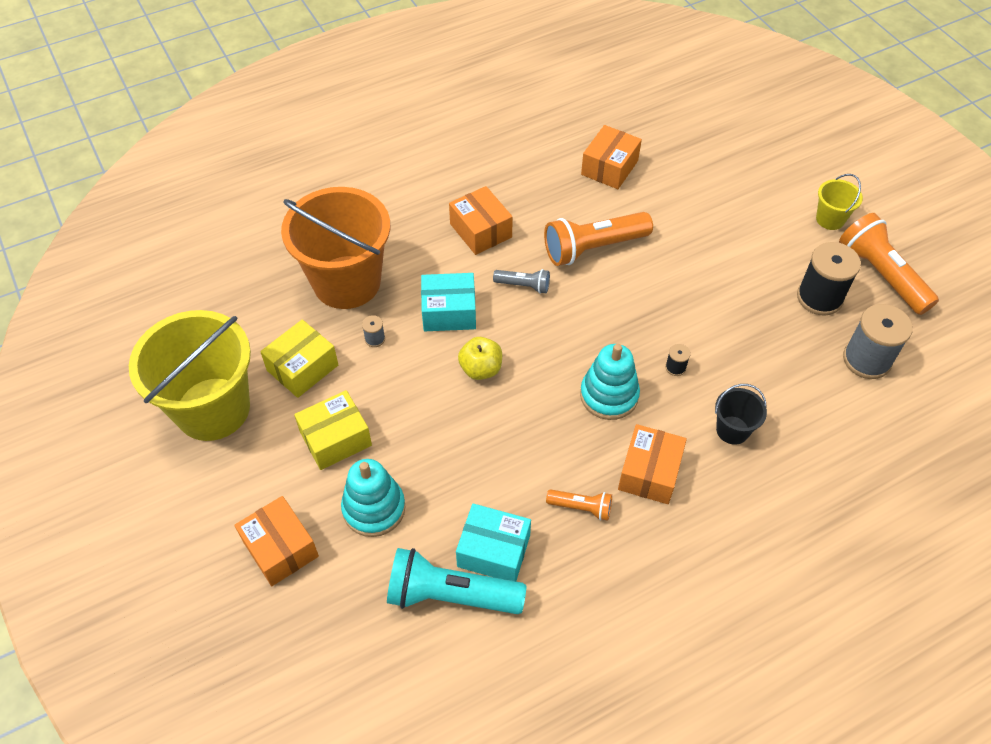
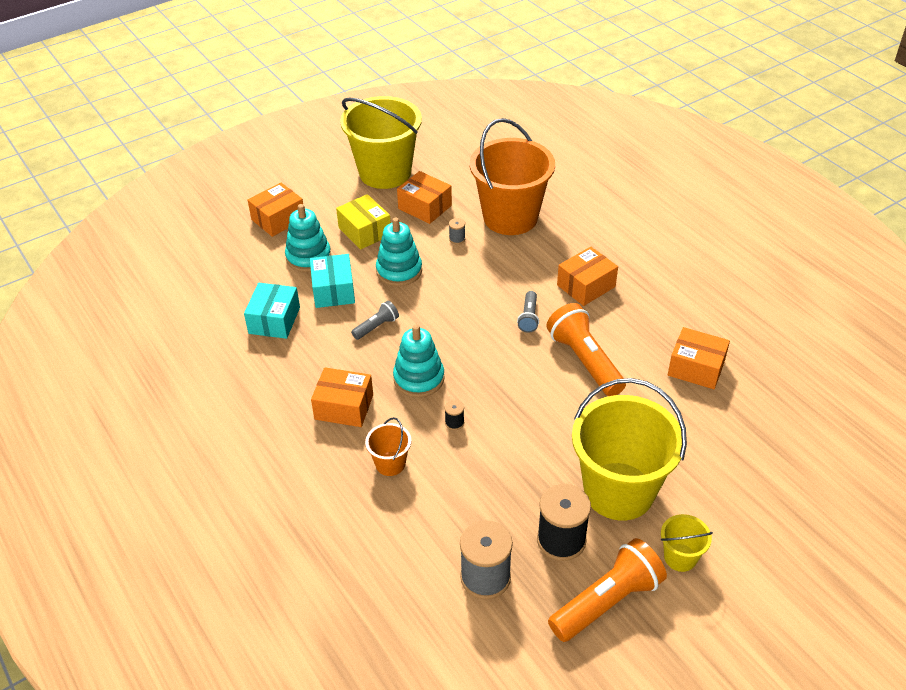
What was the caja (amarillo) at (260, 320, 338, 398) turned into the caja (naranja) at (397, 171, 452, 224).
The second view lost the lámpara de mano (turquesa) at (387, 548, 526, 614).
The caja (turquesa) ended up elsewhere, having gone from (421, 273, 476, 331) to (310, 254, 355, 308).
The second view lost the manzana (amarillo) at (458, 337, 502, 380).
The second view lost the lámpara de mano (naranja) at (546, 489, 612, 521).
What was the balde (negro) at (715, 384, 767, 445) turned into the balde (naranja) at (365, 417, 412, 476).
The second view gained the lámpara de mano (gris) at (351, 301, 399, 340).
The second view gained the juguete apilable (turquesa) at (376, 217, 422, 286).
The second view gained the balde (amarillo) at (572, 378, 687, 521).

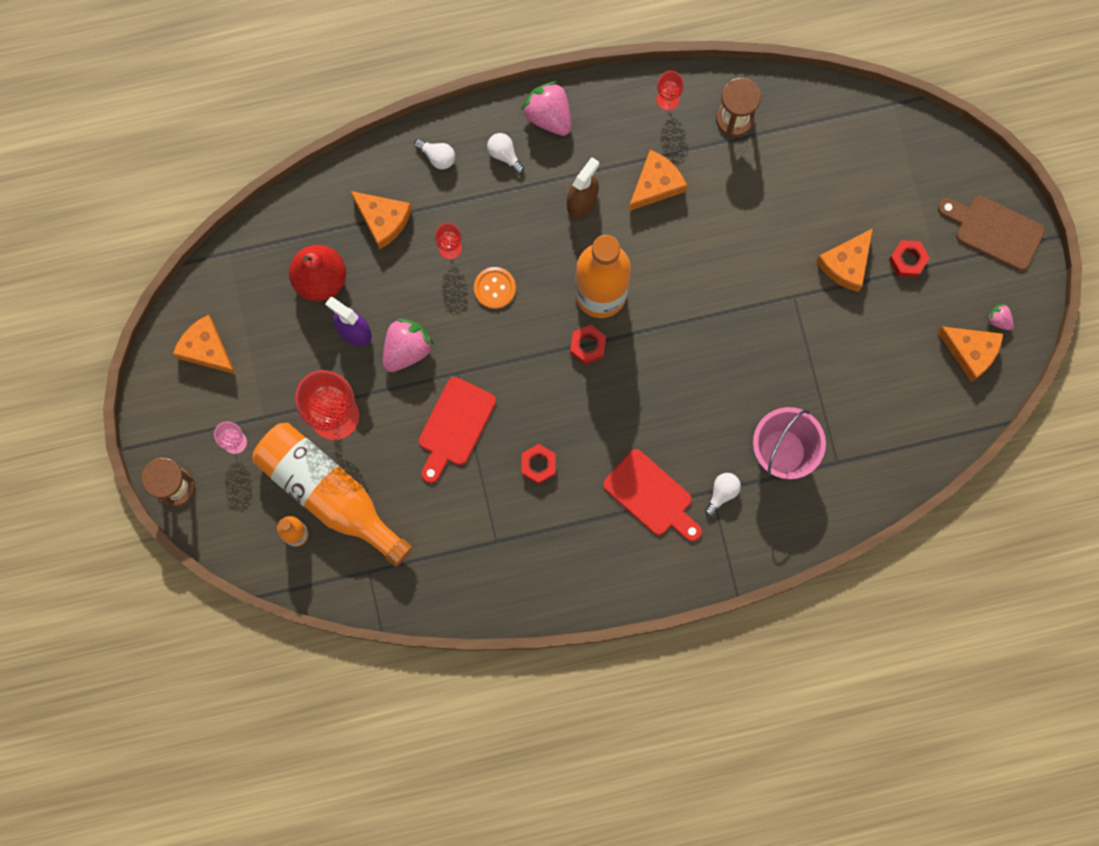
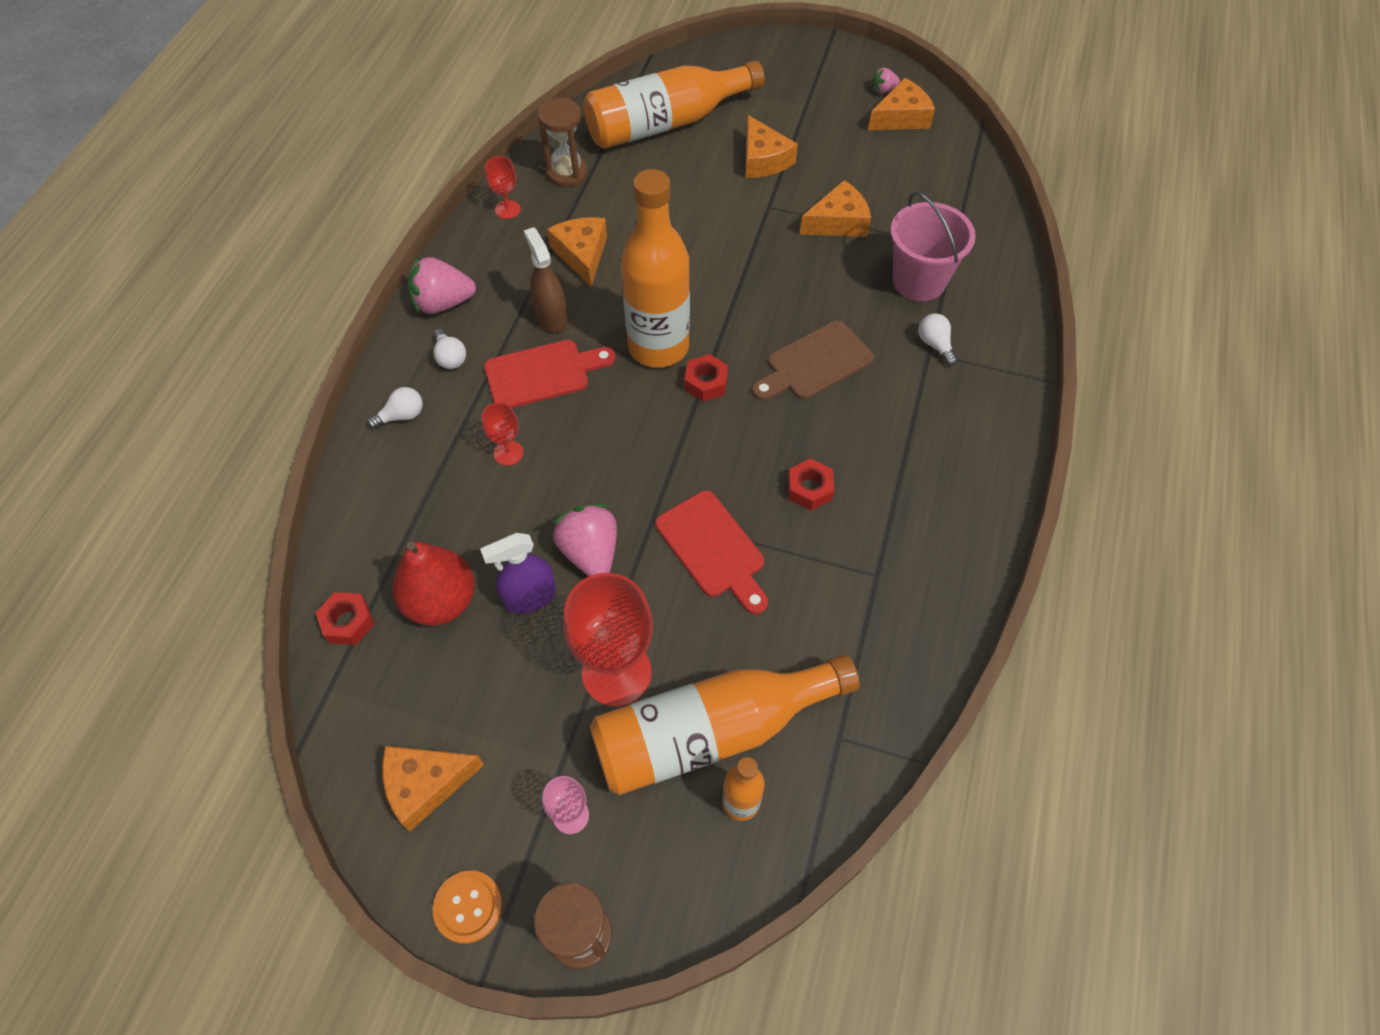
The queso (naranja) ended up elsewhere, having gone from (351, 191, 412, 249) to (800, 180, 871, 237).
The botón (naranja) ended up elsewhere, having gone from (474, 267, 516, 309) to (433, 870, 502, 944).
The bombilla (blanco) at (487, 133, 524, 174) ended up facing another way, 105 degrees counterclockwise from before.
The tabla de cortar (rojo) ended up elsewhere, having gone from (603, 449, 702, 542) to (484, 340, 616, 408).
The tuerca (rojo) ended up elsewhere, having gone from (889, 240, 930, 277) to (316, 592, 375, 645).
The tabla de cortar (marrón) ended up elsewhere, having gone from (938, 196, 1045, 271) to (752, 321, 874, 401).
The second view gained the botella (naranja) at (583, 61, 765, 149).

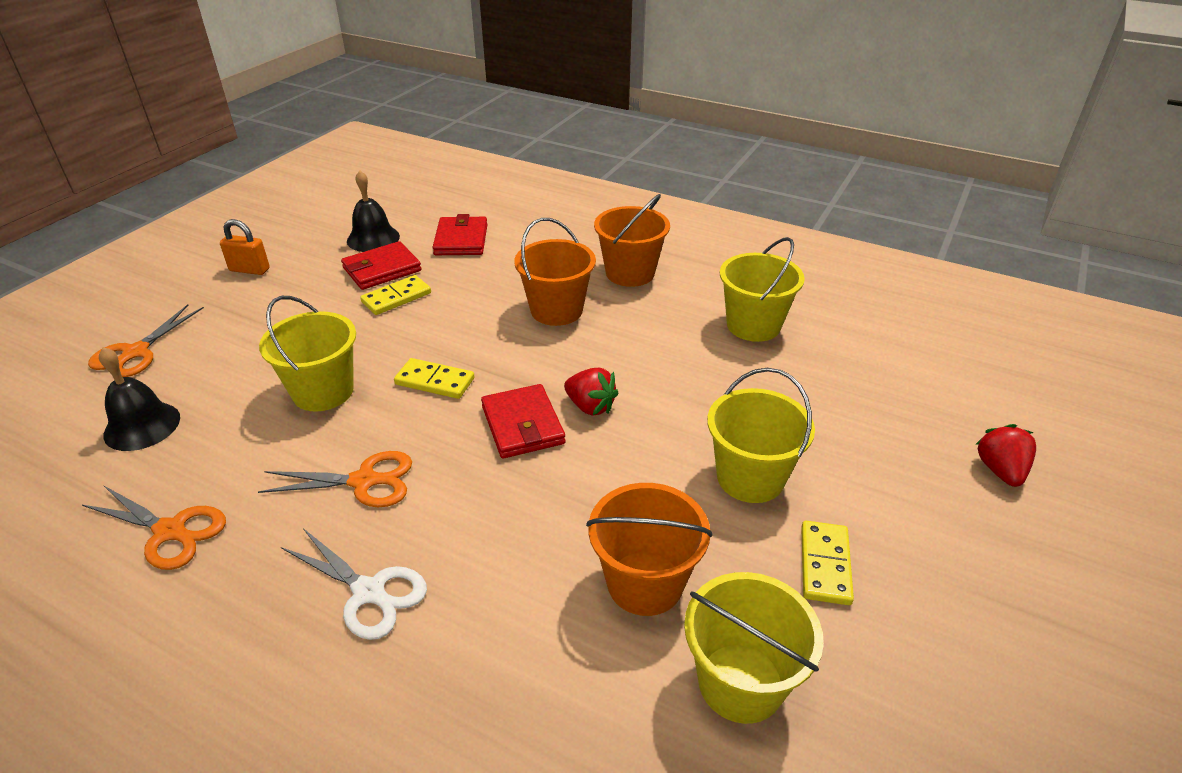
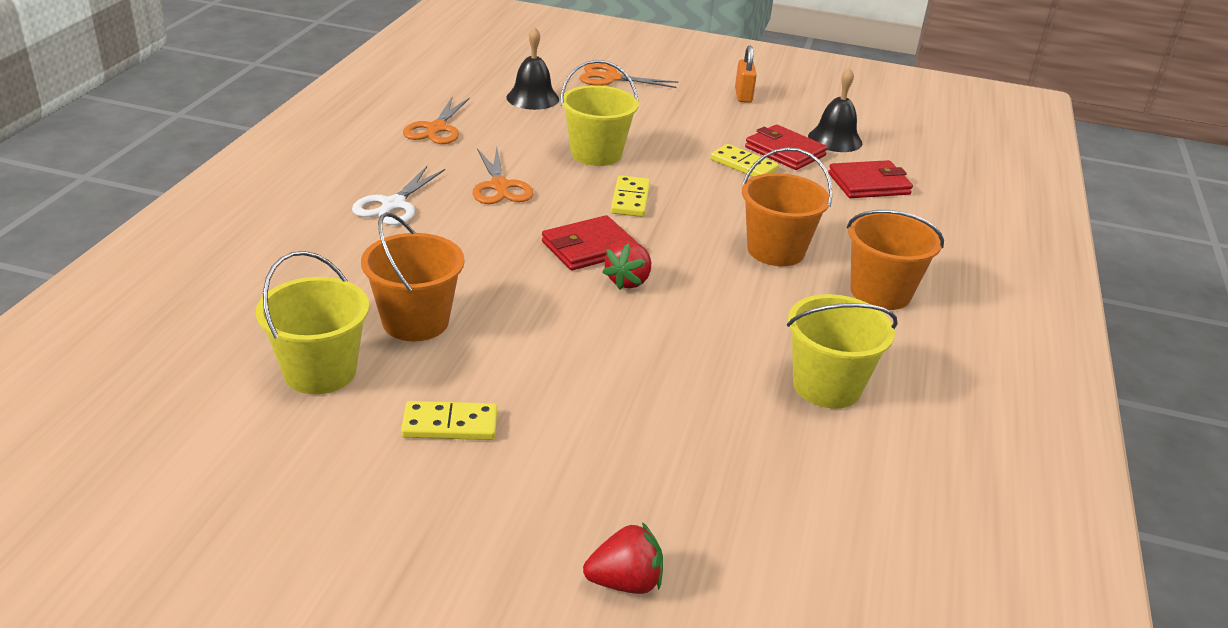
The second view lost the balde (amarillo) at (707, 368, 815, 503).

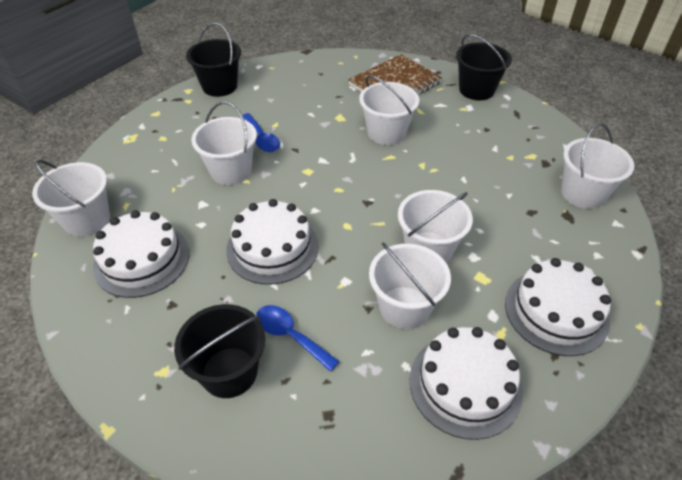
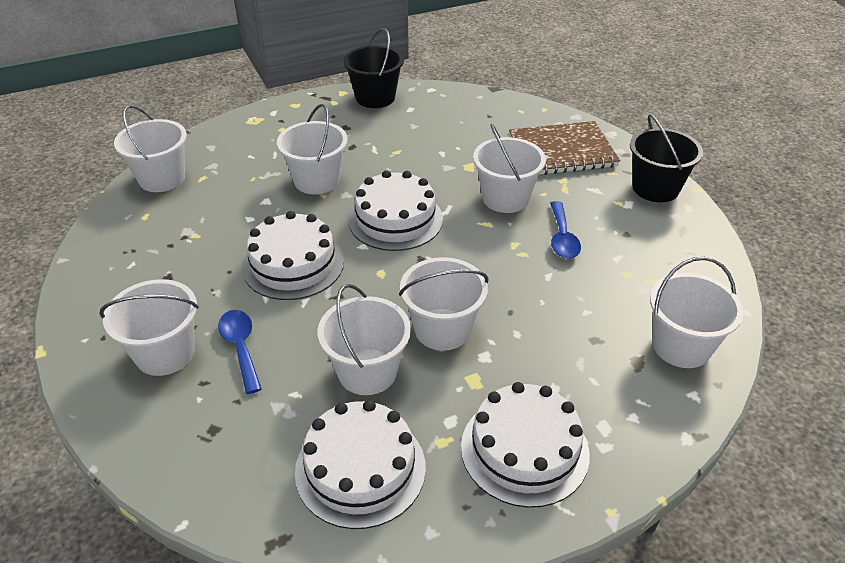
The tarta (blanco) ended up elsewhere, having gone from (93, 210, 189, 298) to (348, 170, 443, 251).
What was the balde (negro) at (174, 304, 265, 398) turned into the balde (blanco) at (100, 279, 199, 376).
The cuchara (azul) ended up elsewhere, having gone from (242, 113, 280, 152) to (550, 201, 581, 259).

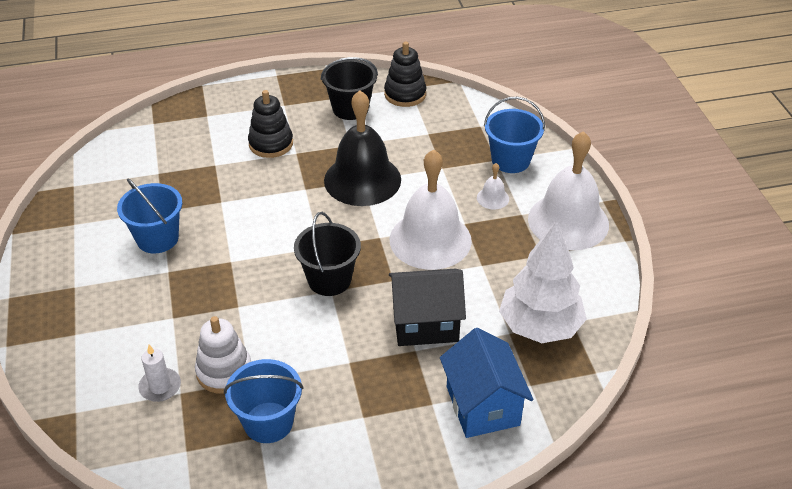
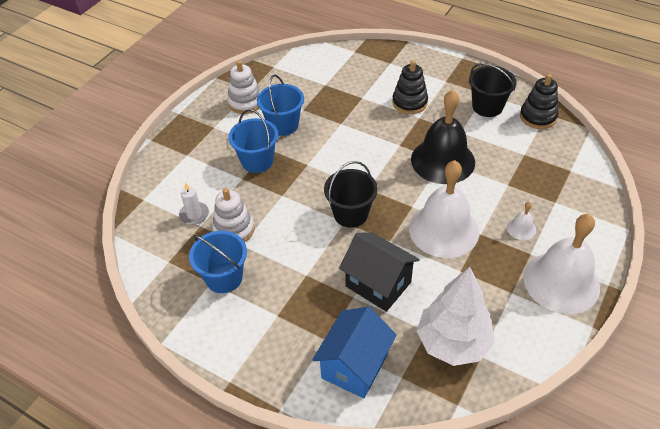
The balde (azul) ended up elsewhere, having gone from (484, 97, 545, 173) to (228, 109, 278, 173).
The second view gained the juguete apilable (blanco) at (227, 61, 261, 114).

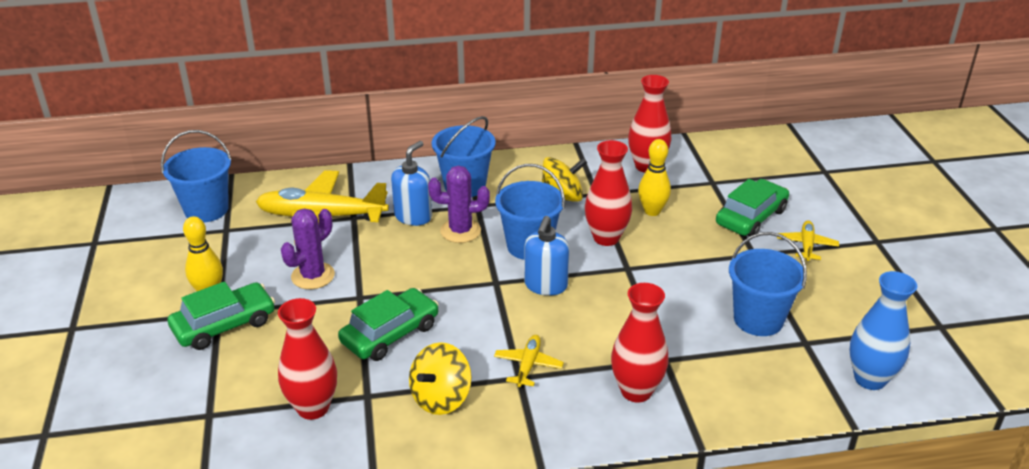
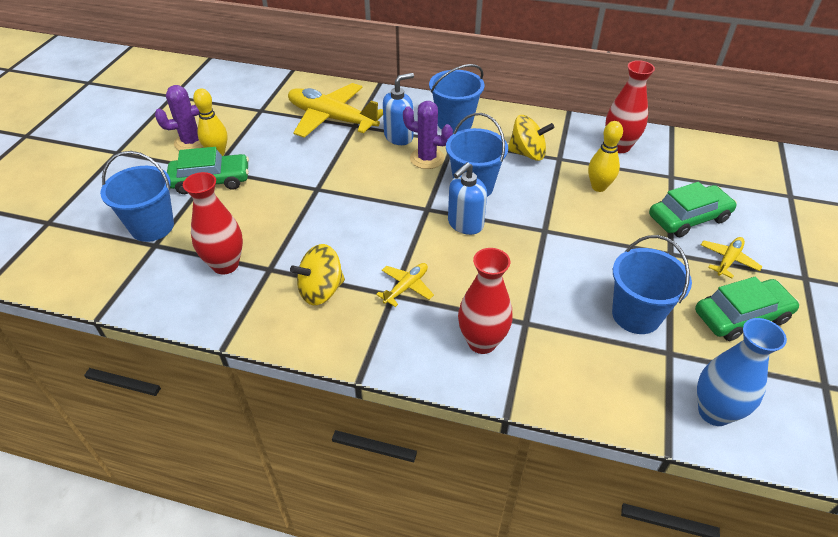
The balde (azul) ended up elsewhere, having gone from (161, 130, 232, 222) to (100, 151, 174, 242).
The cactus (morado) ended up elsewhere, having gone from (281, 208, 335, 289) to (155, 85, 203, 150).
The coche (verde) ended up elsewhere, having gone from (338, 288, 439, 361) to (695, 277, 800, 341).
The second view lost the florero (rojo) at (585, 140, 632, 246).

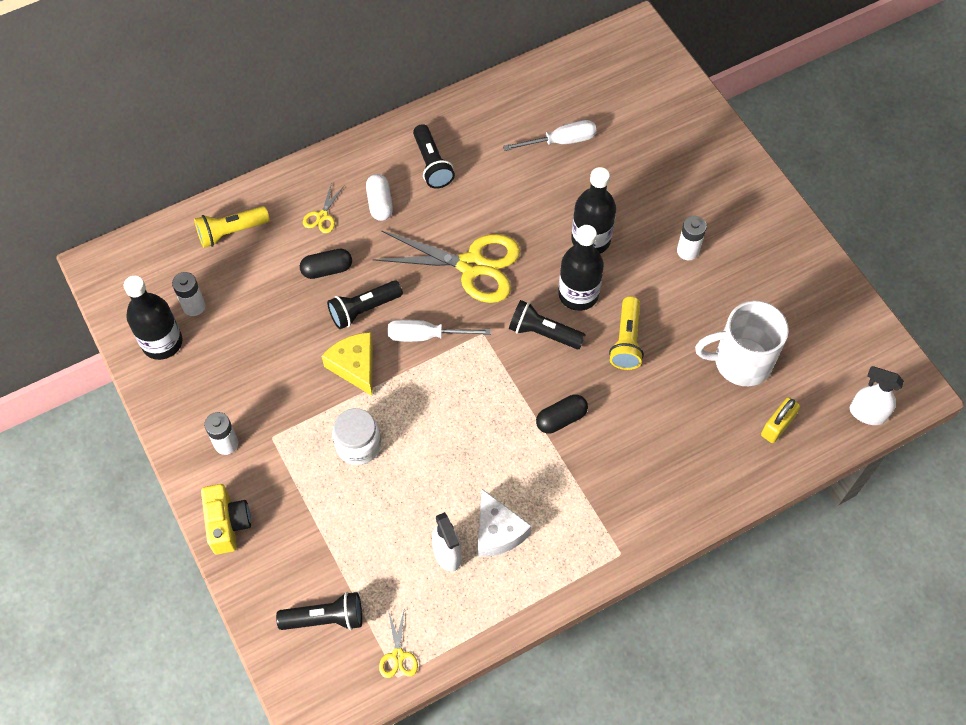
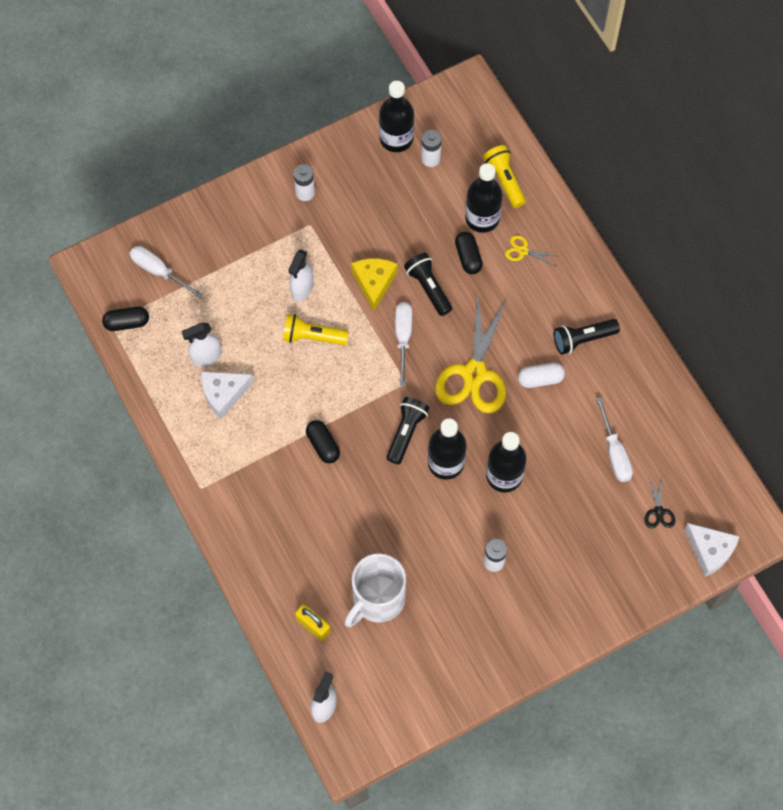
The second view lost the cámara (amarillo) at (201, 484, 251, 554).
Where the lámpara de mano (negro) stood at (276, 592, 362, 630), the destornillador (blanco) came to stand at (130, 246, 203, 298).
The queso (amarillo) at (322, 332, 373, 396) ended up facing another way, 60 degrees counterclockwise from before.
Where the tarro (blanco) stood at (332, 408, 381, 465), the pulverizador (blanco) came to stand at (288, 249, 313, 301).
The cápsula (blanco) ended up elsewhere, having gone from (366, 174, 393, 221) to (518, 363, 565, 388).
Where the tijeras (amarillo) stood at (379, 610, 418, 678), the cápsula (negro) came to stand at (102, 307, 149, 331).
The lámpara de mano (amarillo) ended up elsewhere, having gone from (609, 296, 644, 370) to (283, 314, 349, 345).
The taza (blanco) at (695, 301, 789, 386) ended up facing another way, 135 degrees counterclockwise from before.
The second view gained the botella (negro) at (465, 163, 503, 233).
The second view gained the tijeras (negro) at (645, 477, 675, 529).
The second view gained the queso (blanco) at (684, 523, 740, 577).

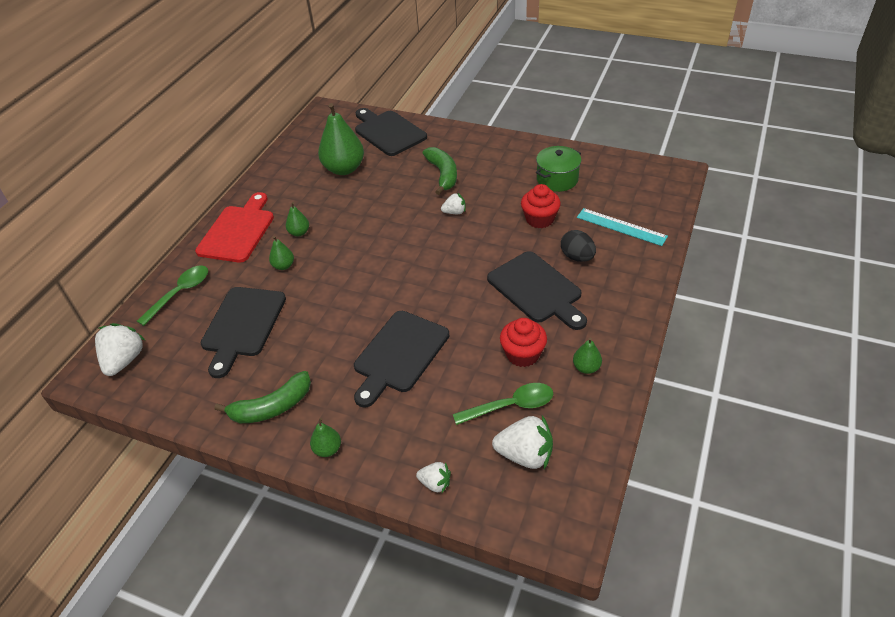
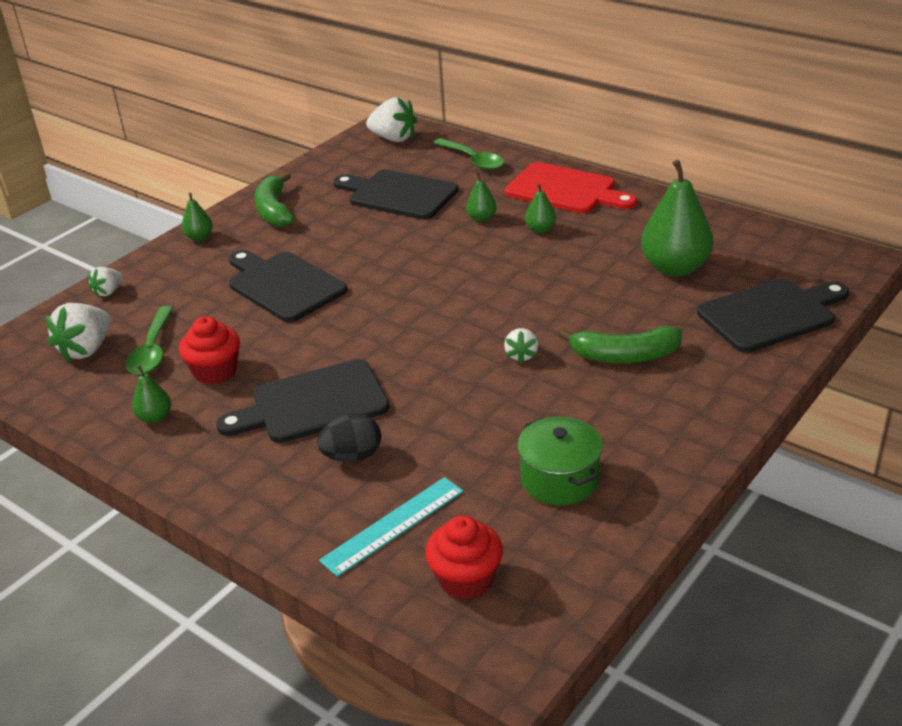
The magdalena (rojo) ended up elsewhere, having gone from (521, 184, 561, 228) to (425, 515, 503, 600).

